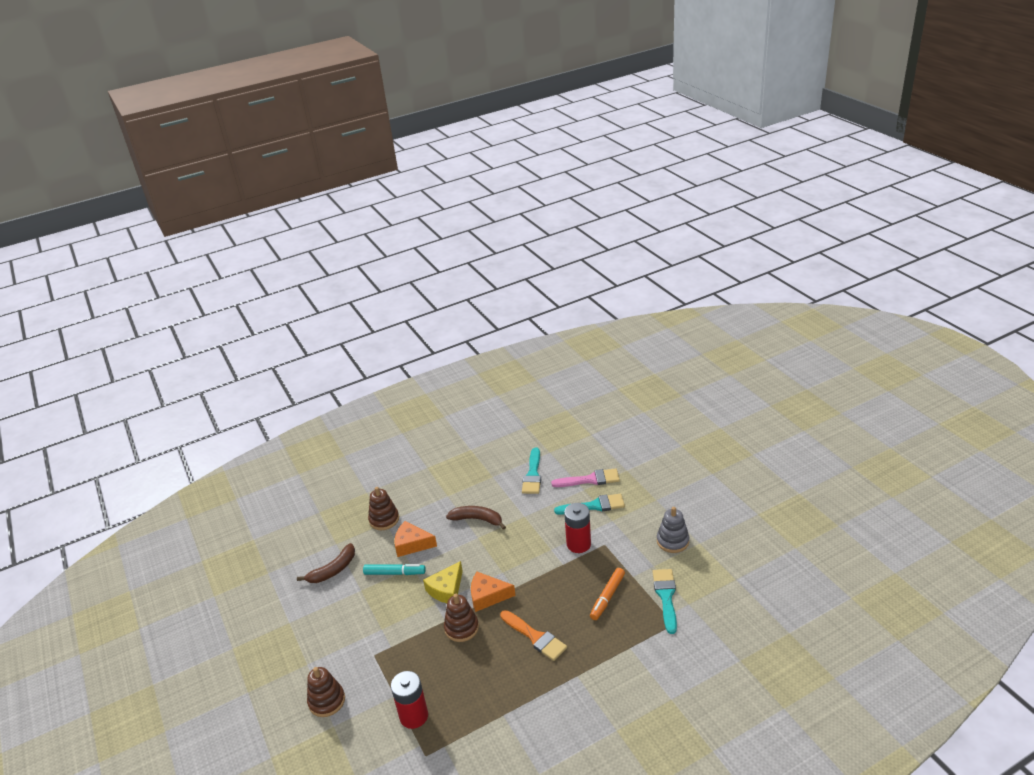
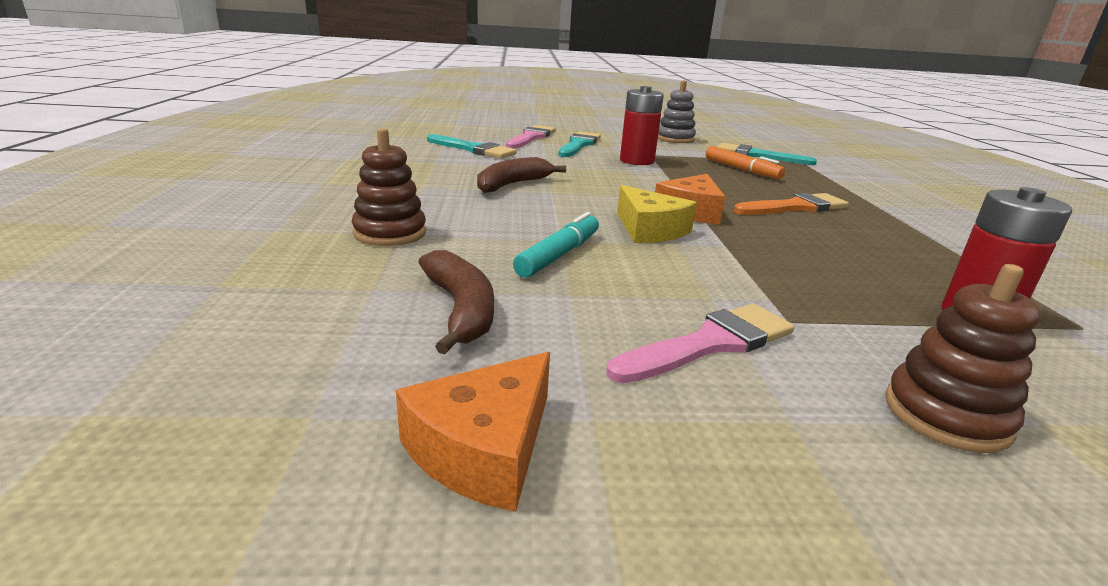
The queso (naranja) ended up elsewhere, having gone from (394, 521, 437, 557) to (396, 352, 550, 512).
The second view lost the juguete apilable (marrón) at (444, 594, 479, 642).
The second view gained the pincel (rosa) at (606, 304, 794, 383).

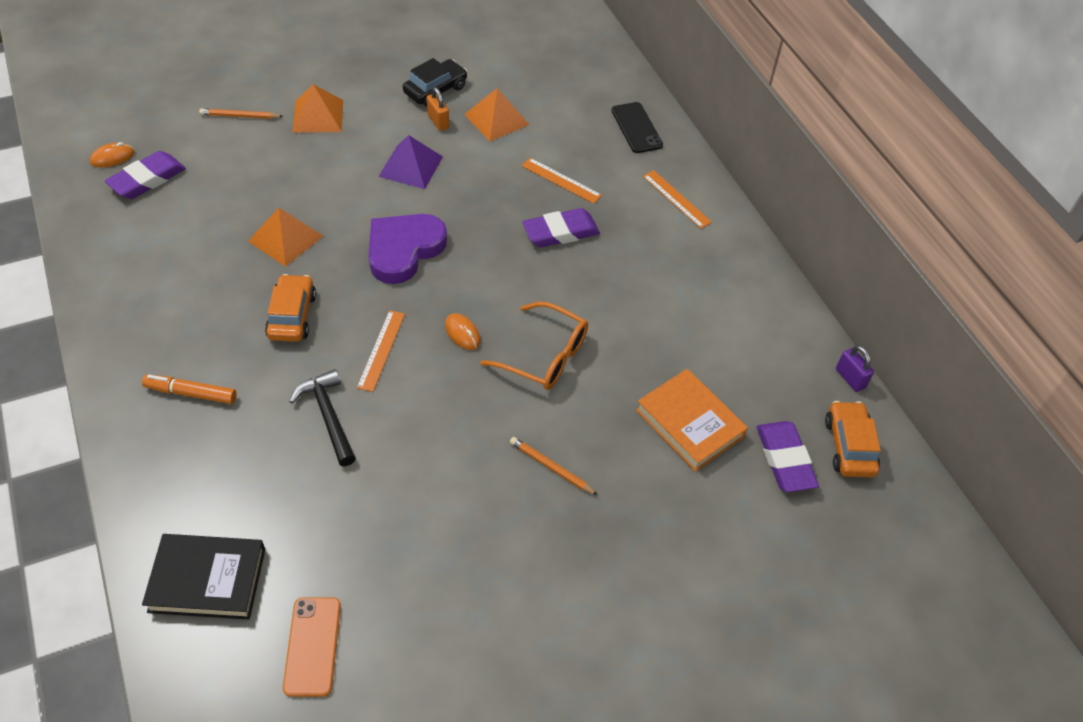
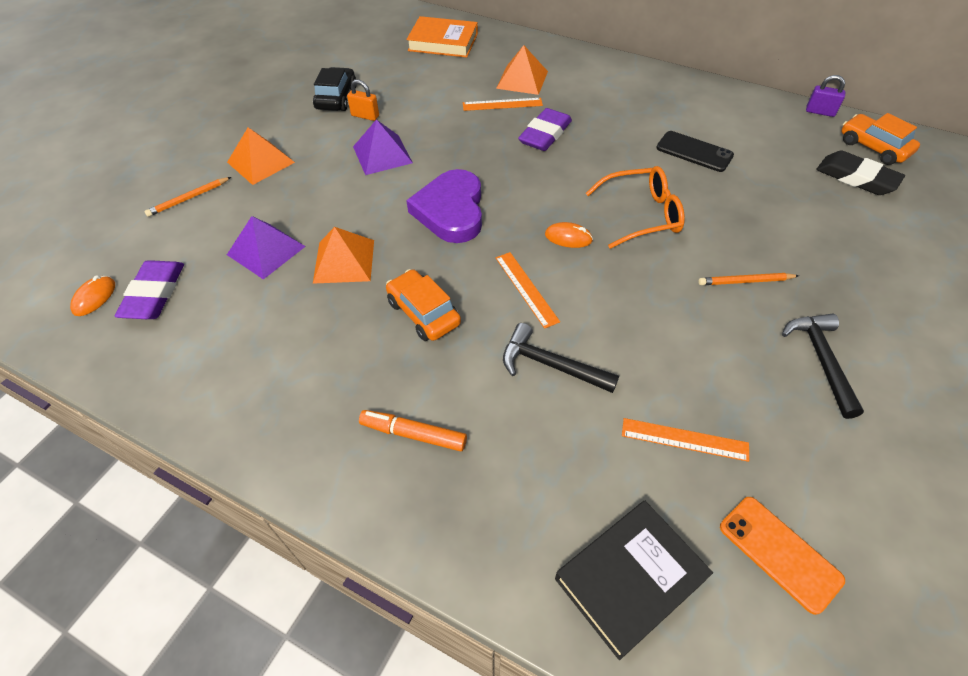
The rotulador (naranja) at (142, 374, 237, 404) ended up facing another way, 45 degrees clockwise from before.
The pirámide (naranja) ended up elsewhere, having gone from (464, 88, 530, 141) to (496, 45, 548, 95).
The móvil (negro) ended up elsewhere, having gone from (611, 102, 663, 153) to (656, 131, 734, 172).
The libro (naranja) ended up elsewhere, having gone from (636, 369, 748, 472) to (406, 16, 478, 58).
The regla (naranja) ended up elsewhere, having gone from (643, 170, 712, 228) to (622, 418, 749, 462).
What was the goma de borrar (morado) at (757, 421, 819, 492) turned into the goma de borrar (negro) at (816, 150, 905, 195).
The second view gained the pirámide (morado) at (227, 216, 306, 280).
The second view gained the martillo (negro) at (782, 314, 864, 419).

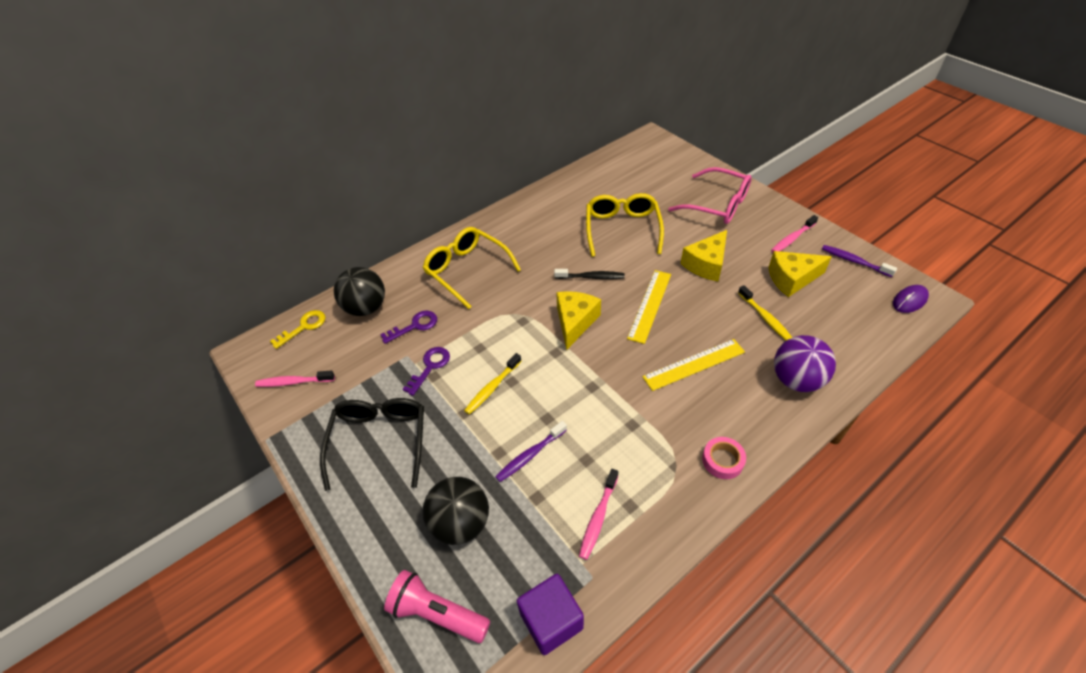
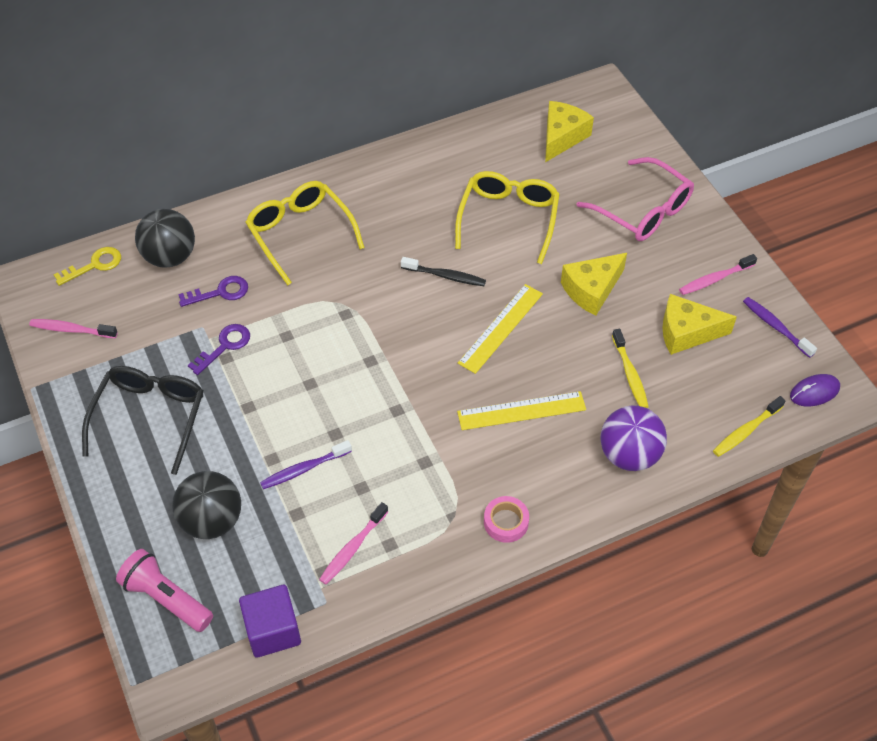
The cepillo de dientes (amarillo) ended up elsewhere, having gone from (464, 353, 521, 414) to (713, 396, 786, 457).
The queso (amarillo) ended up elsewhere, having gone from (556, 291, 601, 350) to (545, 101, 594, 162).

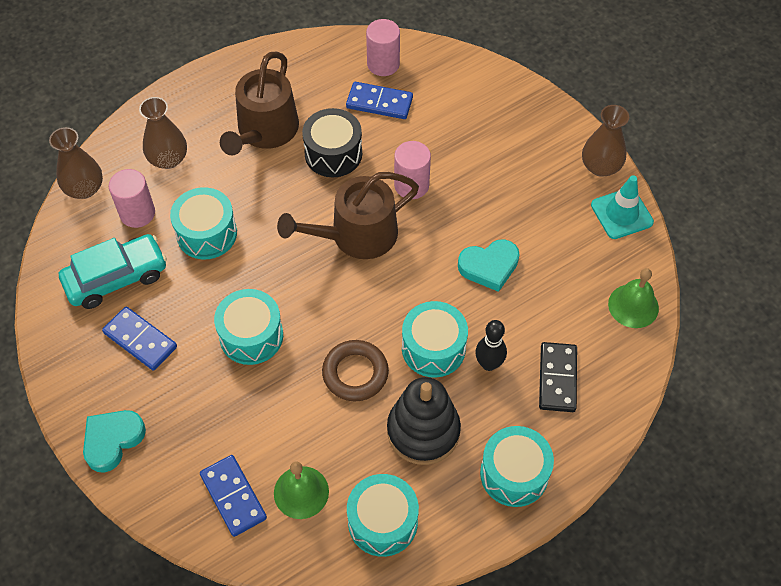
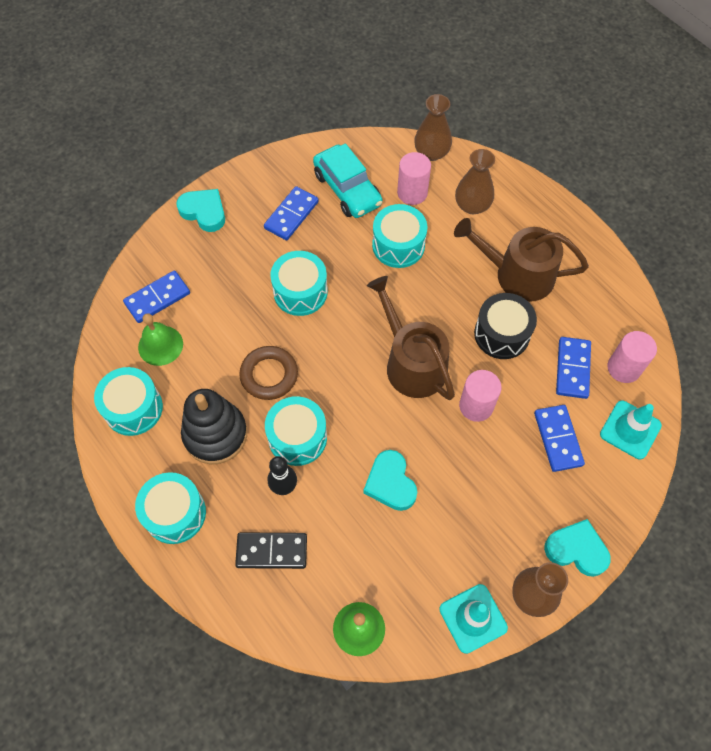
The second view gained the ficha de dominó (azul) at (534, 405, 585, 472).
The second view gained the corazón (turquesa) at (544, 519, 611, 577).
The second view gained the cono de tráfico (turquesa) at (600, 401, 662, 460).

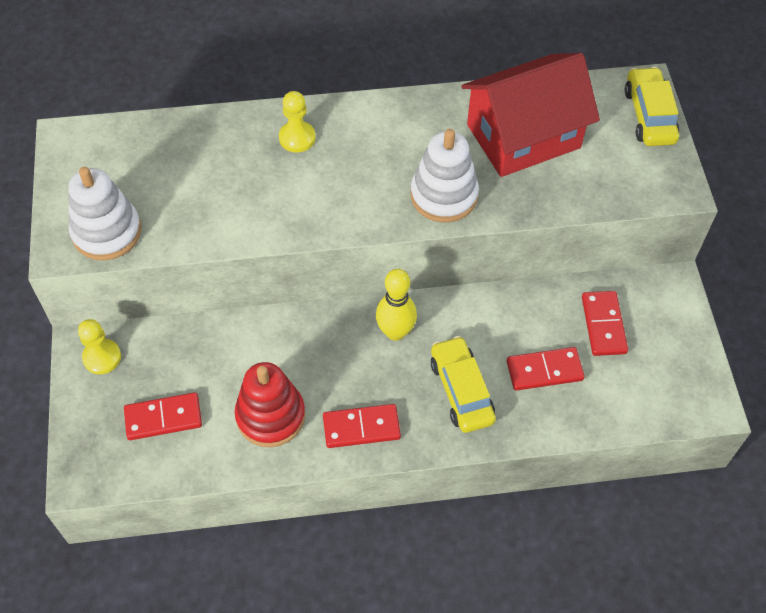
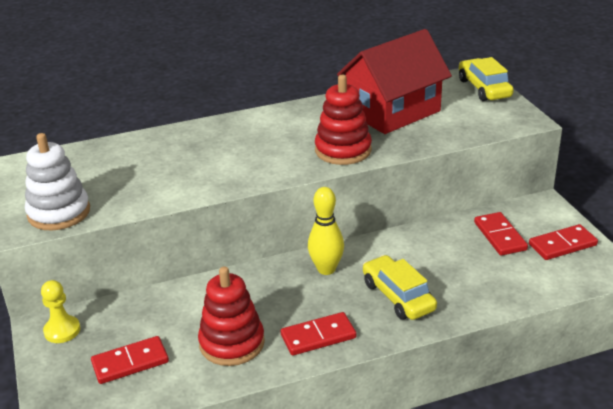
The second view lost the peón (amarillo) at (279, 91, 316, 153).
What was the juguete apilable (blanco) at (411, 129, 479, 222) turned into the juguete apilable (rojo) at (315, 75, 372, 165).
The ficha de dominó (rojo) ended up elsewhere, having gone from (507, 347, 585, 391) to (529, 224, 598, 260).

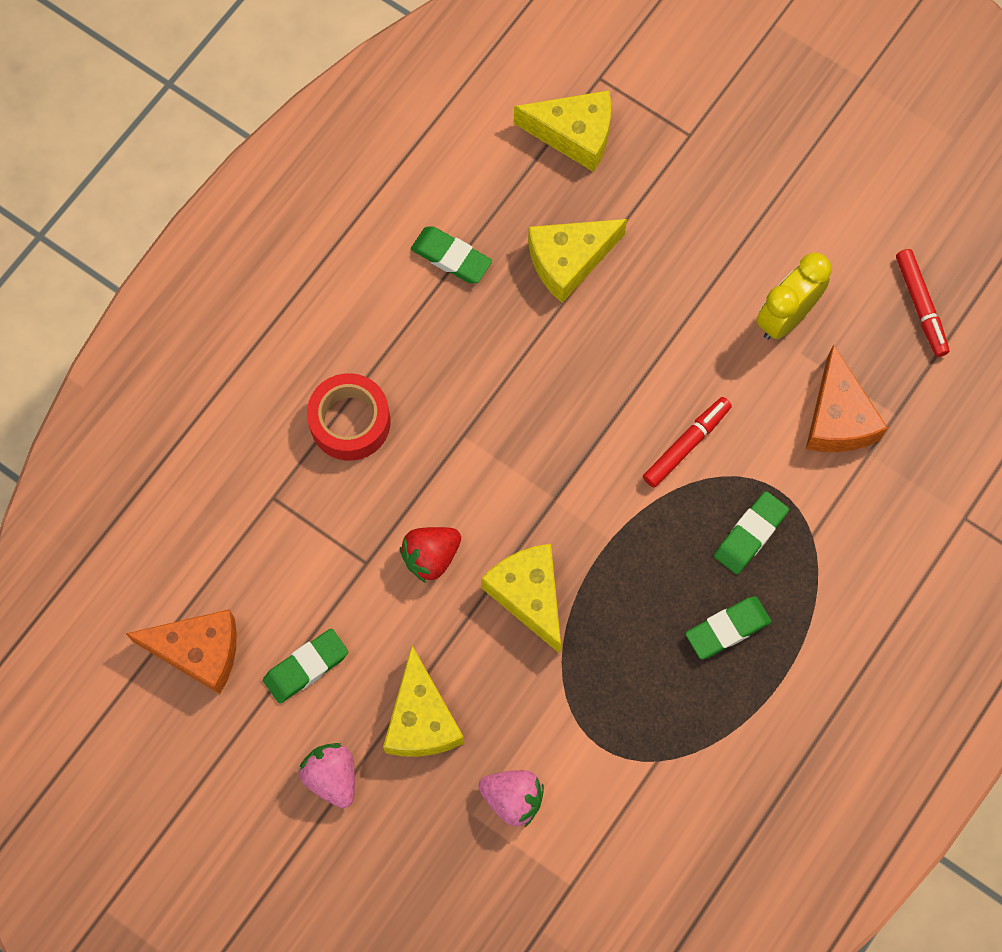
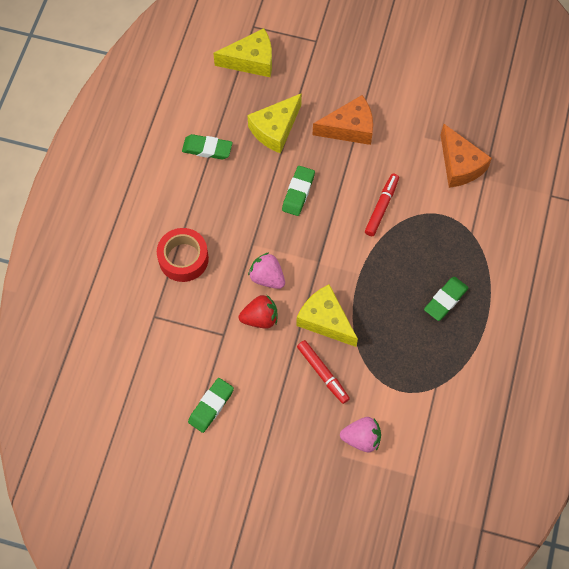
The queso (naranja) ended up elsewhere, having gone from (126, 610, 237, 694) to (313, 95, 373, 145).
The fresa (rosa) ended up elsewhere, having gone from (300, 743, 355, 808) to (248, 253, 285, 289).
The second view lost the queso (amarillo) at (383, 646, 464, 757).
The fresa (rojo) at (400, 527, 461, 583) ended up facing another way, 135 degrees counterclockwise from before.
The goma de borrar (verde) ended up elsewhere, having gone from (714, 491, 789, 574) to (282, 166, 315, 216).
The second view lost the despertador (amarillo) at (756, 252, 831, 340).
The rotulador (rojo) ended up elsewhere, having gone from (896, 249, 949, 357) to (297, 340, 350, 404).

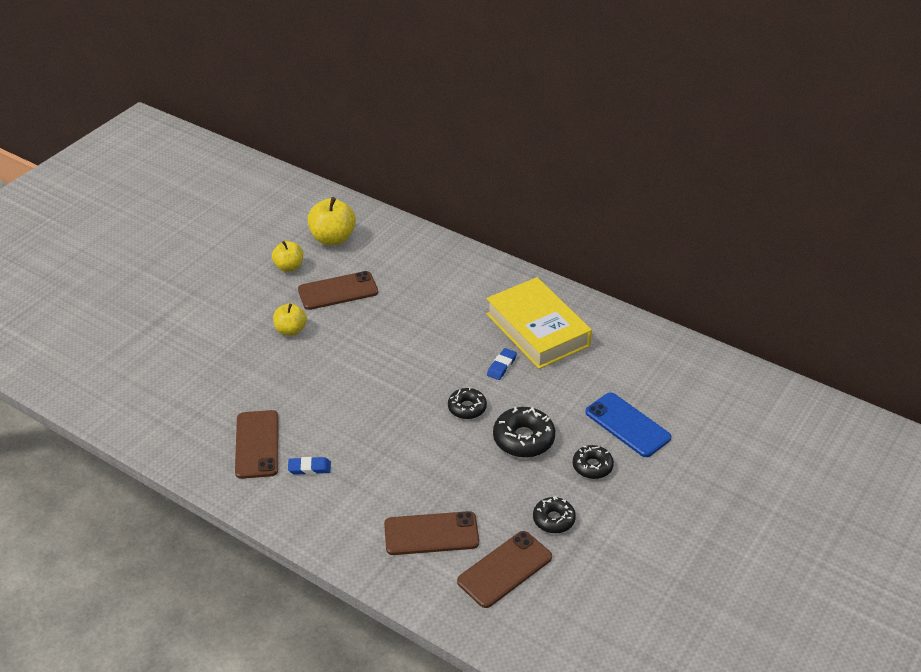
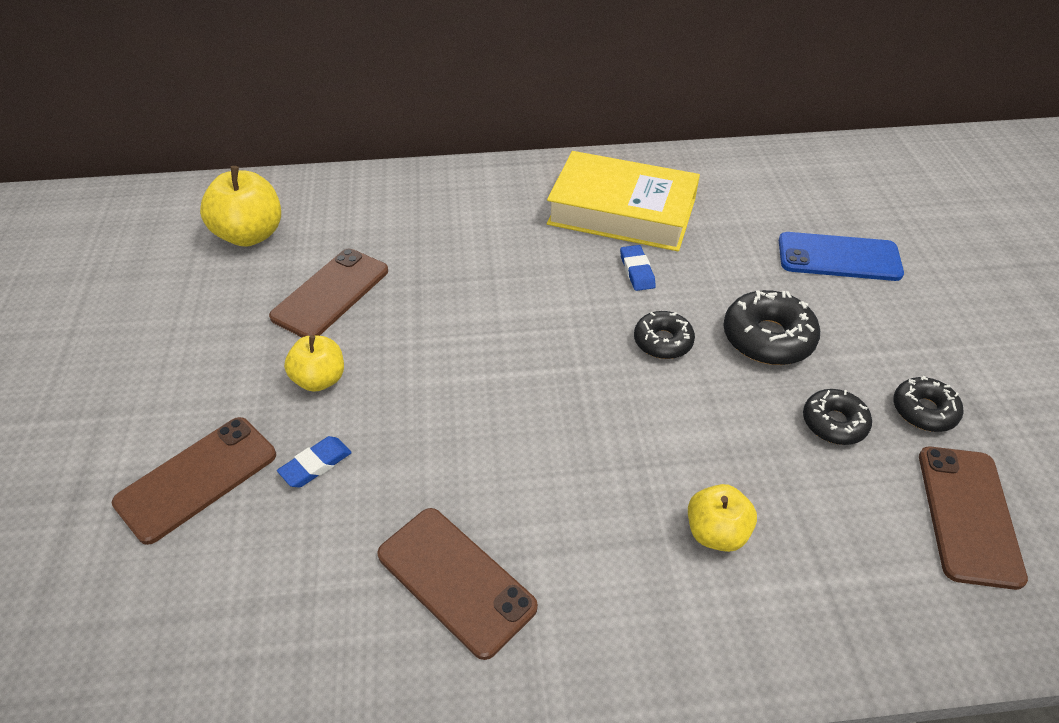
The manzana (amarillo) ended up elsewhere, having gone from (272, 241, 303, 272) to (688, 484, 757, 552).
The goma de borrar (azul) ended up elsewhere, having gone from (288, 457, 331, 475) to (277, 436, 352, 487).
The móvil (marrón) ended up elsewhere, having gone from (384, 511, 479, 555) to (112, 417, 276, 545).
The rosquilla (negro) ended up elsewhere, having gone from (573, 445, 614, 479) to (803, 389, 872, 445).

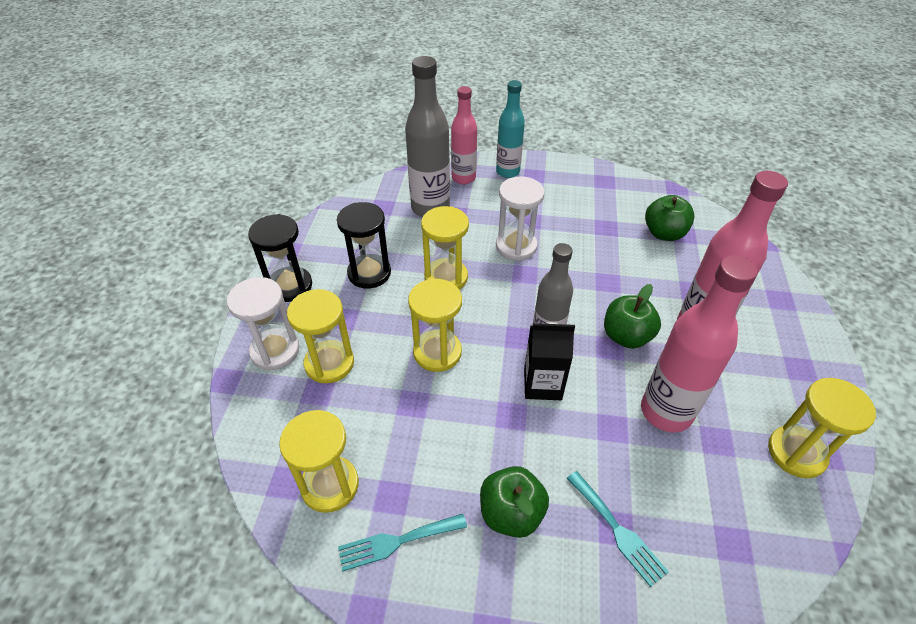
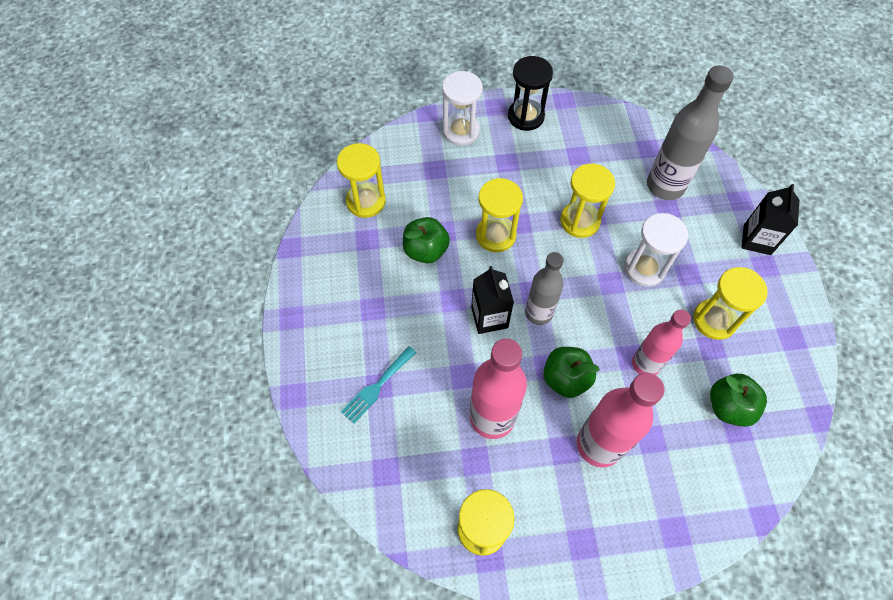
The reloj de arena (amarillo) ended up elsewhere, having gone from (287, 289, 354, 383) to (693, 267, 768, 340).
The second view lost the reloj de arena (negro) at (337, 202, 391, 289).
The second view lost the tenedor (turquesa) at (338, 514, 467, 571).
The botella (rosa) ended up elsewhere, having gone from (451, 86, 477, 185) to (632, 310, 691, 375).
The manzana (verde) ended up elsewhere, having gone from (480, 466, 549, 538) to (403, 217, 450, 263).
Where the botella (turquesa) stood at (496, 80, 525, 178), the cartón de leche (negro) came to stand at (741, 184, 799, 255).

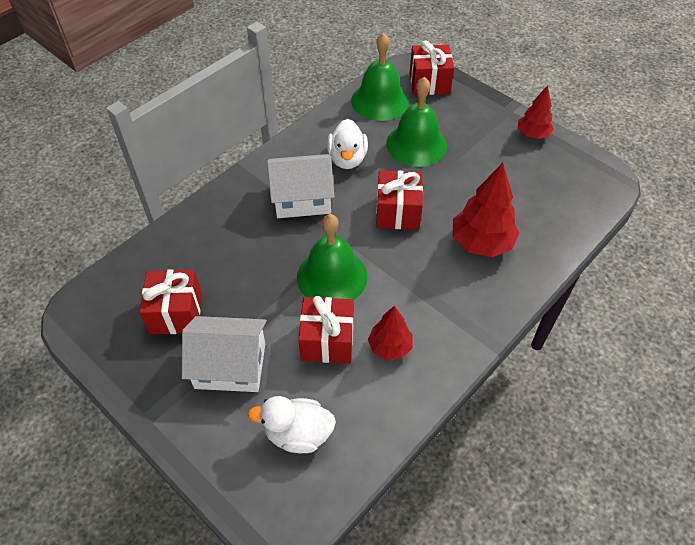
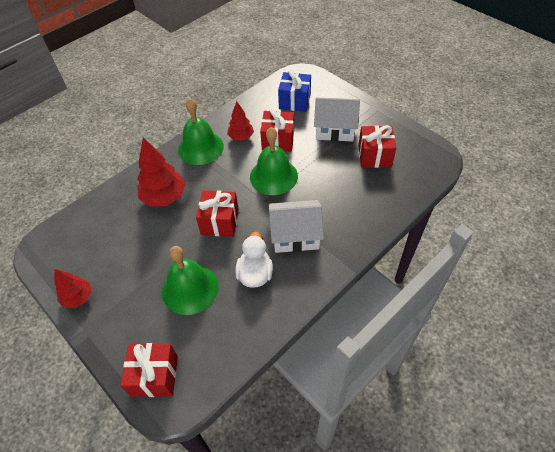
Where the pato (blanco) stood at (248, 396, 336, 453), the regalo (azul) came to stand at (278, 69, 311, 112).
The campana (verde) ended up elsewhere, having gone from (351, 32, 409, 121) to (178, 98, 224, 165).

